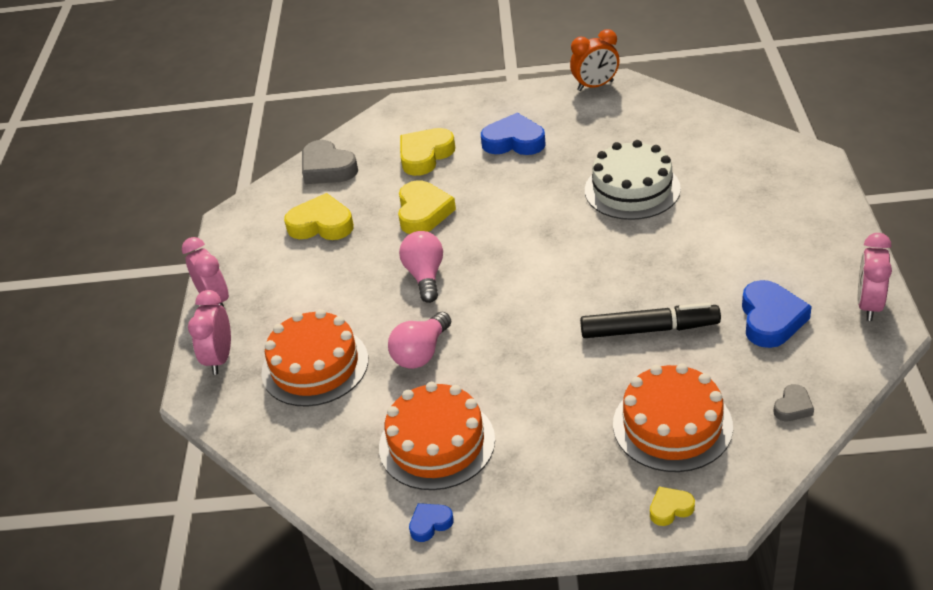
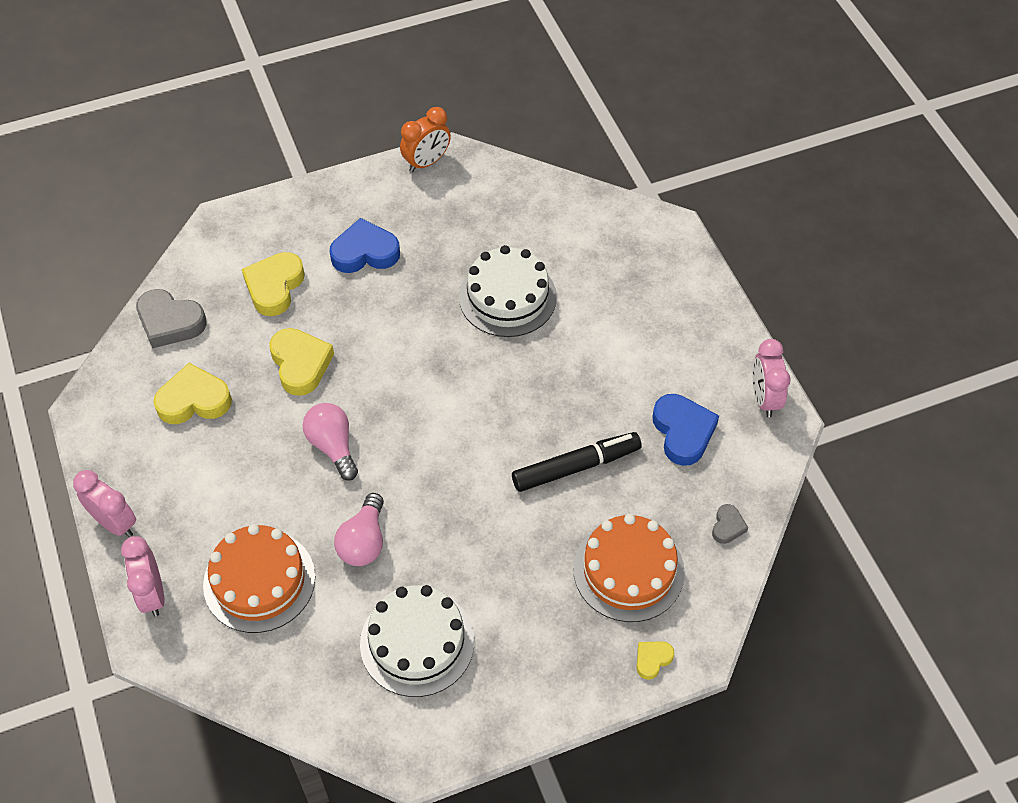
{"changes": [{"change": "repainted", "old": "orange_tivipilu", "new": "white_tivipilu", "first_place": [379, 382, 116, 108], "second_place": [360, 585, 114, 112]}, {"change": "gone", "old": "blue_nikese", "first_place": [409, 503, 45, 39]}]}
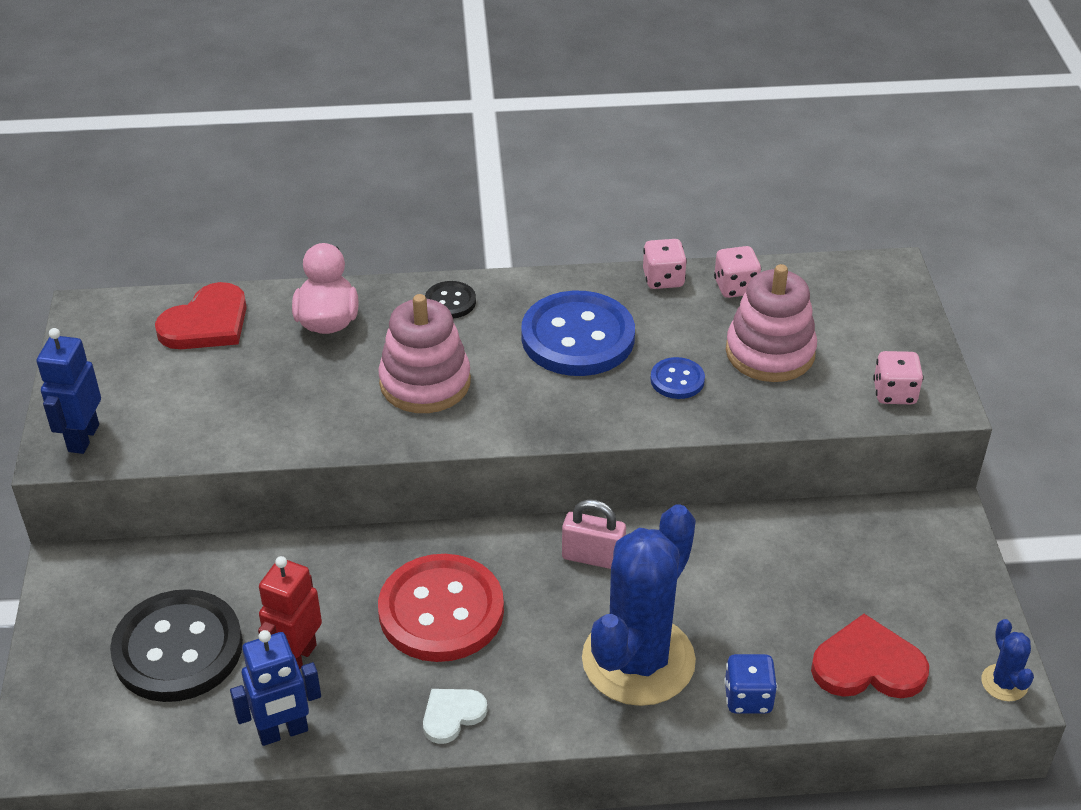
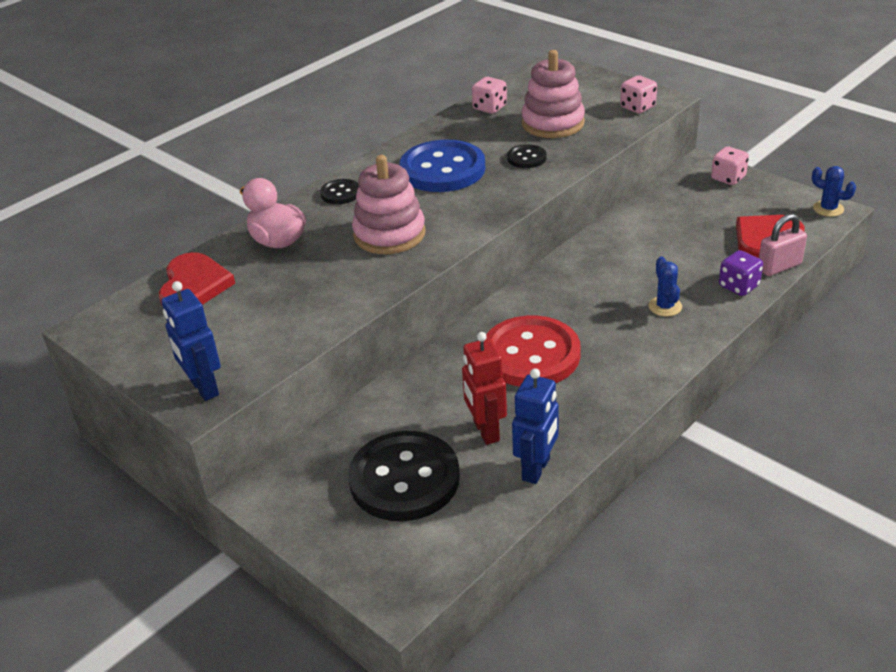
{"changes": [{"change": "gone", "old": "white_nikese", "first_place": [423, 689, 65, 55]}, {"change": "shifted", "old": "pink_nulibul", "first_place": [562, 499, 64, 70], "second_place": [759, 214, 48, 62]}, {"change": "scaled", "old": "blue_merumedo", "first_place": [582, 504, 114, 202], "second_place": [649, 256, 33, 61], "factor": 0.4}, {"change": "shifted", "old": "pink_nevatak", "first_place": [643, 239, 44, 50], "second_place": [711, 146, 38, 39]}, {"change": "repainted", "old": "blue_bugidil", "new": "black_bugidil", "first_place": [650, 357, 55, 42], "second_place": [507, 144, 39, 24]}, {"change": "repainted", "old": "blue_nevatak", "new": "purple_nevatak", "first_place": [724, 654, 53, 60], "second_place": [719, 250, 44, 46]}]}
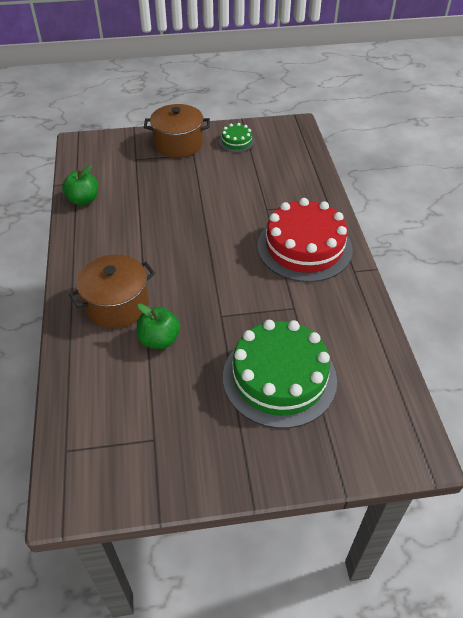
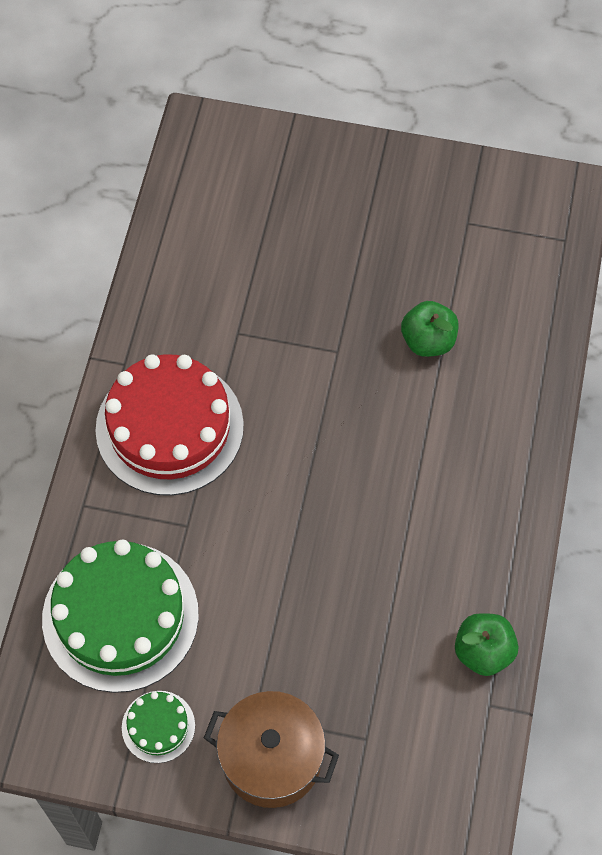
{"changes": [{"change": "gone", "old": "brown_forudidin", "first_place": [69, 254, 86, 74]}, {"change": "shifted", "old": "green_tivipilu", "first_place": [223, 320, 114, 109], "second_place": [42, 540, 157, 153]}]}
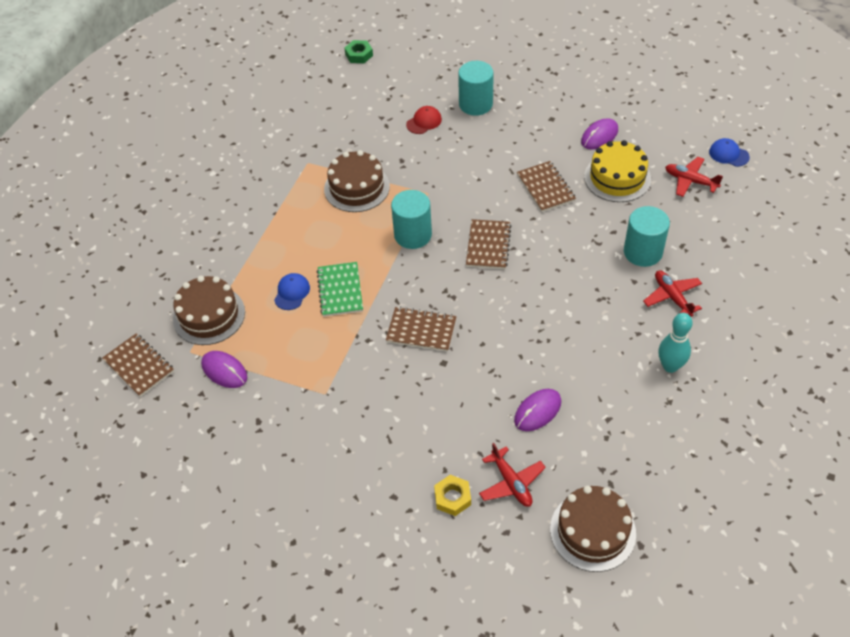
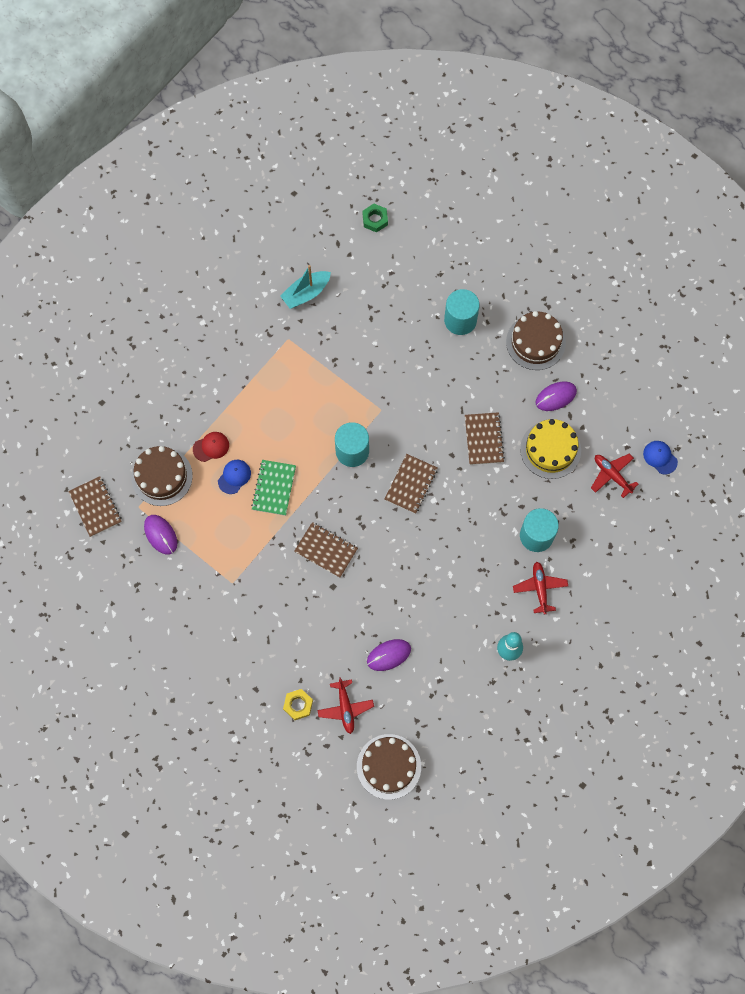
{"changes": [{"change": "shifted", "old": "brown_tivipilu", "first_place": [324, 150, 66, 62], "second_place": [506, 311, 60, 59]}, {"change": "shifted", "old": "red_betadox", "first_place": [406, 106, 36, 28], "second_place": [193, 432, 36, 30]}, {"change": "new", "new": "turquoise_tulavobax", "second_place": [280, 265, 51, 44]}]}
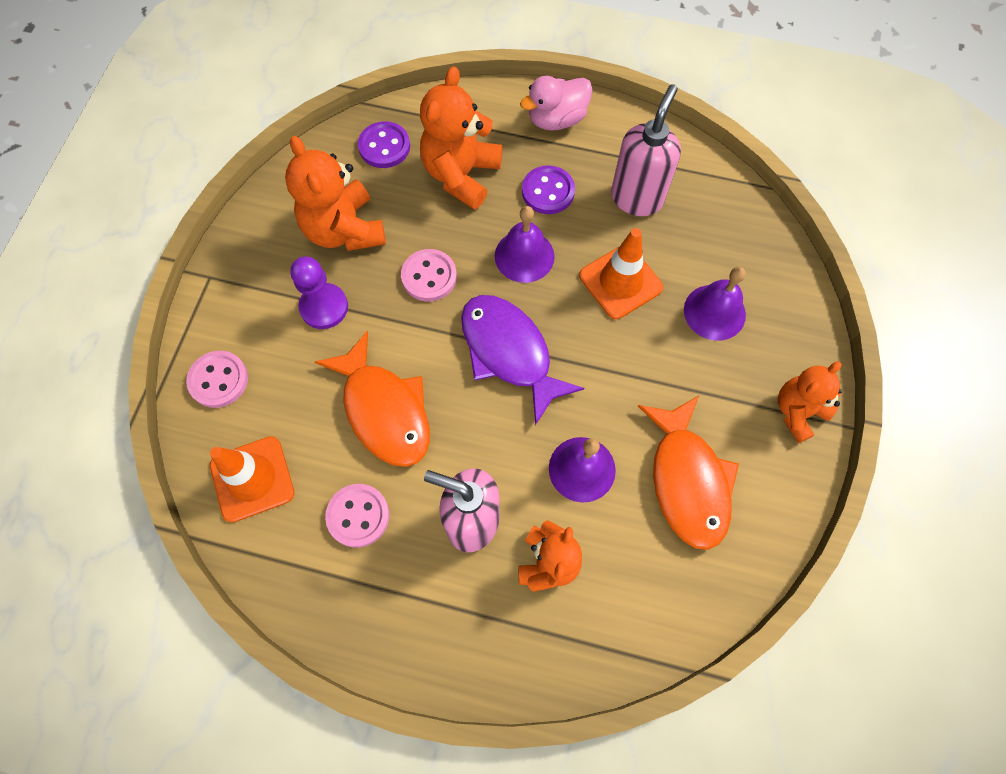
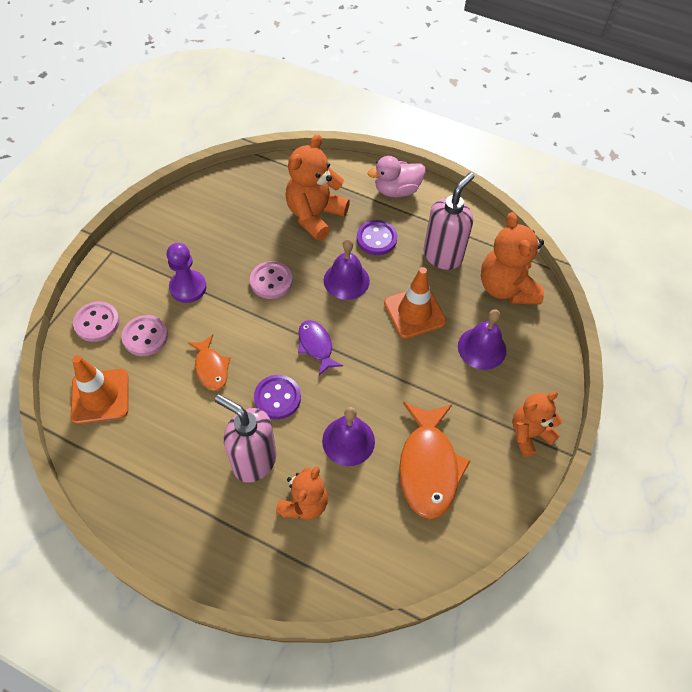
{"changes": [{"change": "shifted", "old": "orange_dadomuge", "first_place": [285, 136, 101, 115], "second_place": [481, 212, 63, 92]}, {"change": "scaled", "old": "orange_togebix", "first_place": [315, 330, 115, 137], "second_place": [188, 335, 42, 56], "factor": 0.56}, {"change": "shifted", "old": "pink_bugidil", "first_place": [325, 484, 64, 64], "second_place": [121, 315, 47, 41]}, {"change": "shifted", "old": "purple_bugidil", "first_place": [358, 121, 52, 47], "second_place": [254, 375, 47, 44]}, {"change": "scaled", "old": "purple_togebix", "first_place": [461, 295, 123, 130], "second_place": [298, 320, 45, 55], "factor": 0.56}]}
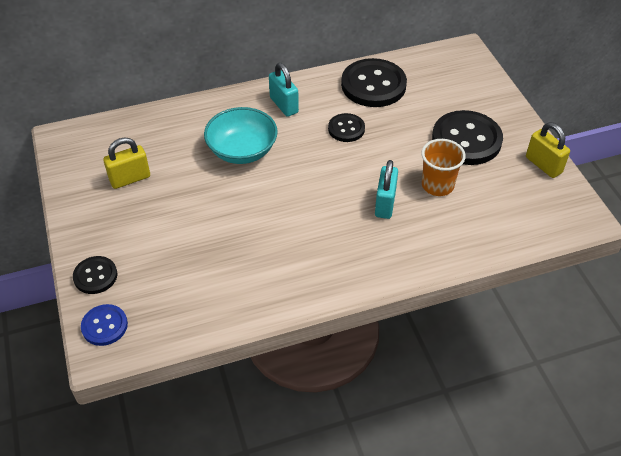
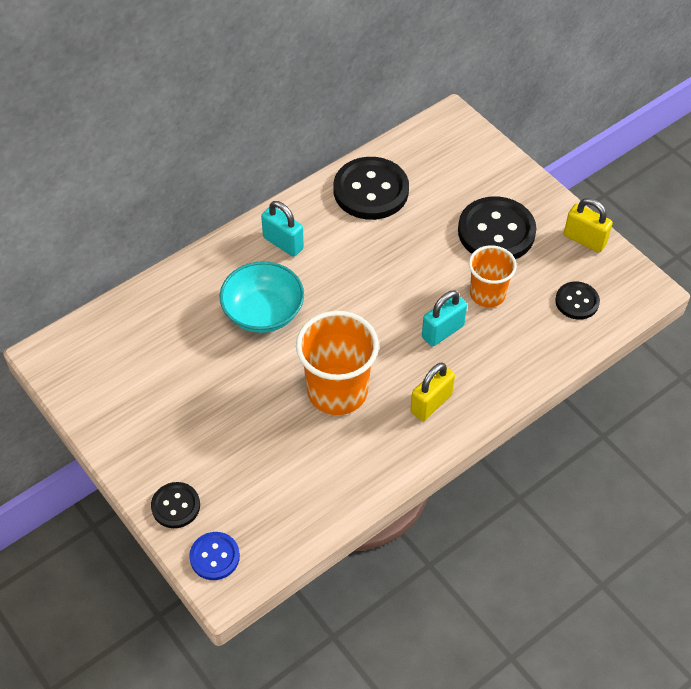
{"changes": [{"change": "shifted", "old": "yellow_nulibul", "first_place": [103, 137, 47, 52], "second_place": [410, 363, 45, 58]}, {"change": "shifted", "old": "black_bugidil", "first_place": [328, 113, 37, 29], "second_place": [555, 281, 45, 39]}, {"change": "rotated", "old": "turquoise_nulibul", "first_place": [375, 160, 23, 59], "second_place": [422, 290, 45, 57], "degrees": 60}, {"change": "new", "new": "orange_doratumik", "second_place": [296, 311, 83, 104]}]}
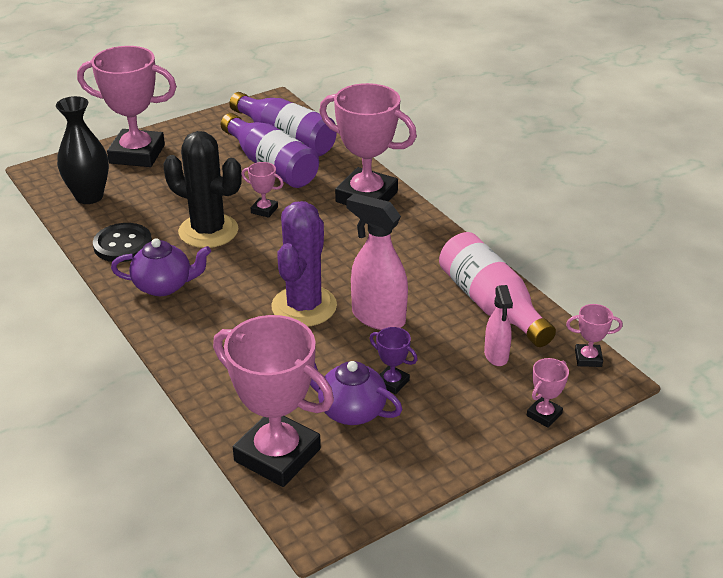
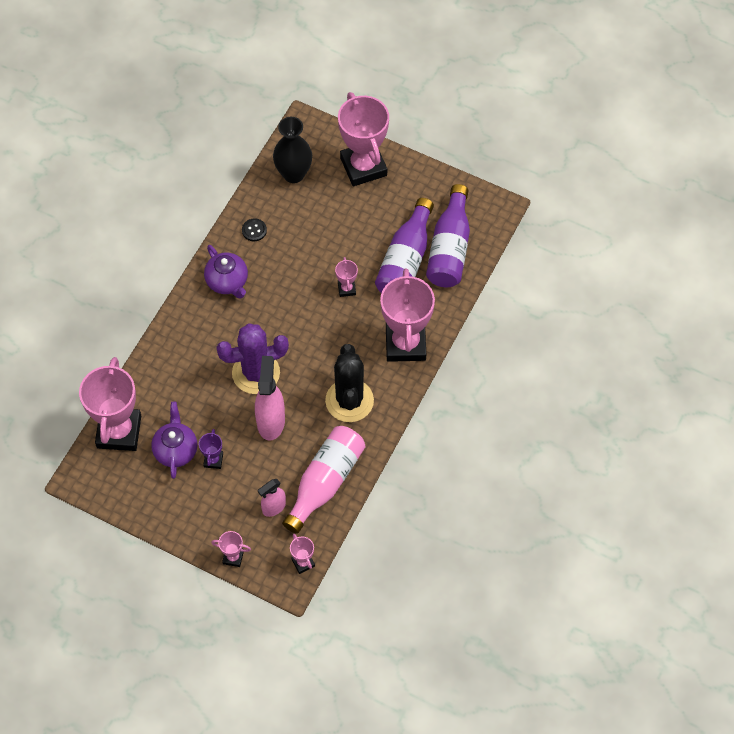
{"changes": [{"change": "scaled", "old": "black_bugidil", "first_place": [93, 223, 59, 39], "second_place": [242, 219, 25, 22], "factor": 0.57}, {"change": "shifted", "old": "black_merumedo", "first_place": [163, 131, 79, 117], "second_place": [325, 344, 49, 78]}]}
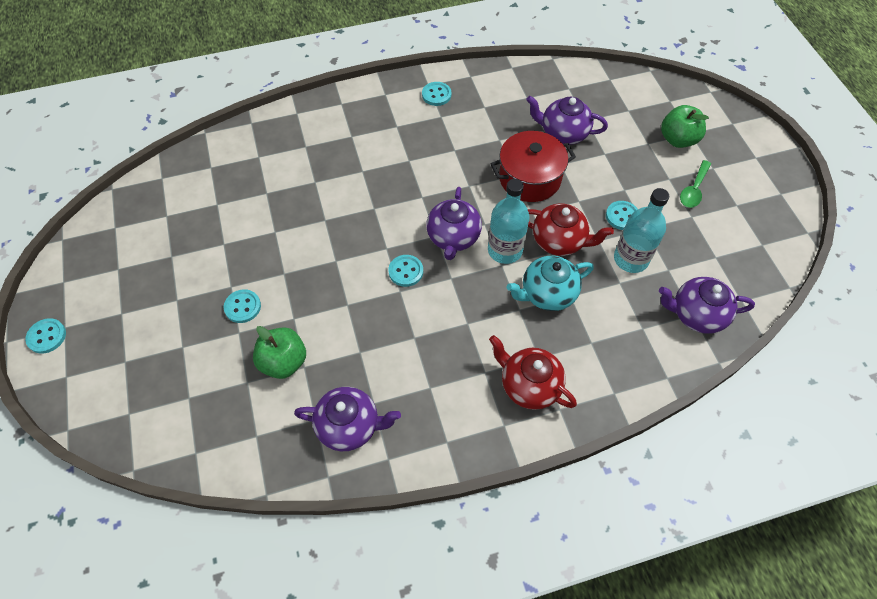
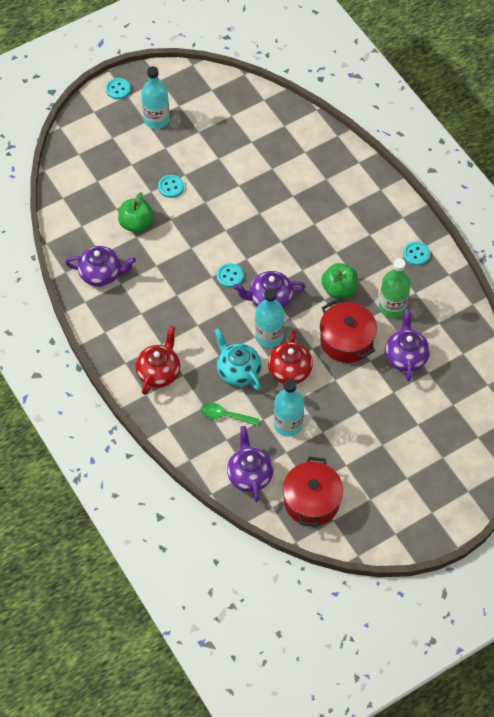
{"changes": [{"change": "rotated", "old": "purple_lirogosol", "first_place": [294, 387, 107, 64], "second_place": [65, 246, 71, 41], "degrees": -75}, {"change": "gone", "old": "turquoise_bugidil", "first_place": [606, 201, 32, 29]}, {"change": "shifted", "old": "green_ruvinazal", "first_place": [661, 105, 48, 43], "second_place": [321, 263, 37, 36]}, {"change": "shifted", "old": "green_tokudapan", "first_place": [680, 160, 31, 48], "second_place": [201, 403, 58, 23]}, {"change": "new", "new": "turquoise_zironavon", "second_place": [141, 66, 29, 63]}, {"change": "new", "new": "red_forudidin", "second_place": [283, 457, 60, 70]}, {"change": "new", "new": "green_zironavon", "second_place": [379, 258, 32, 60]}]}
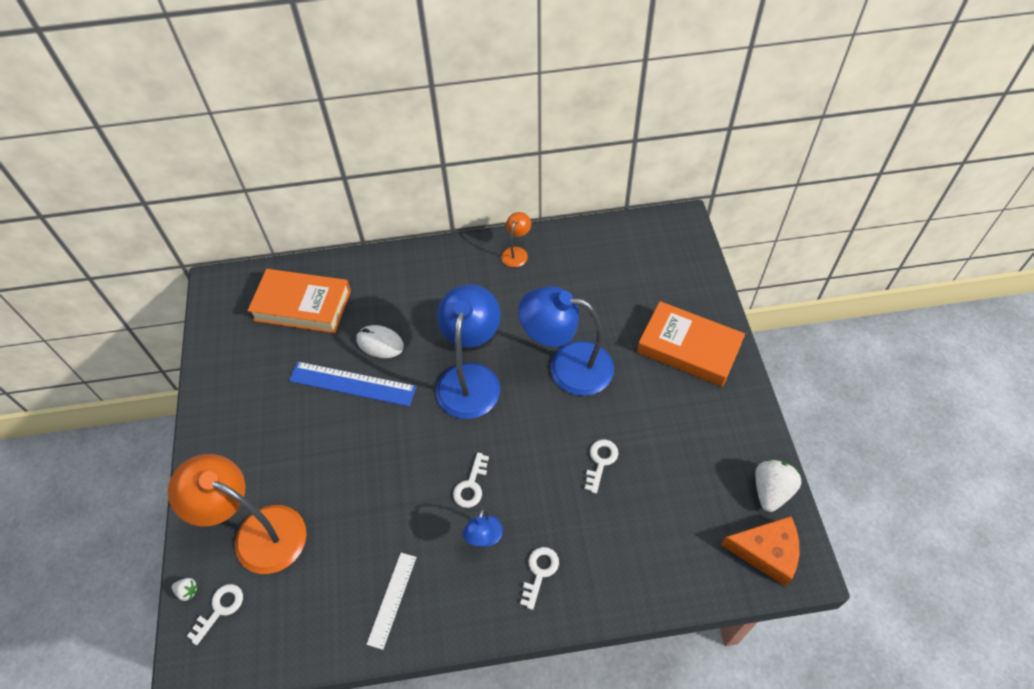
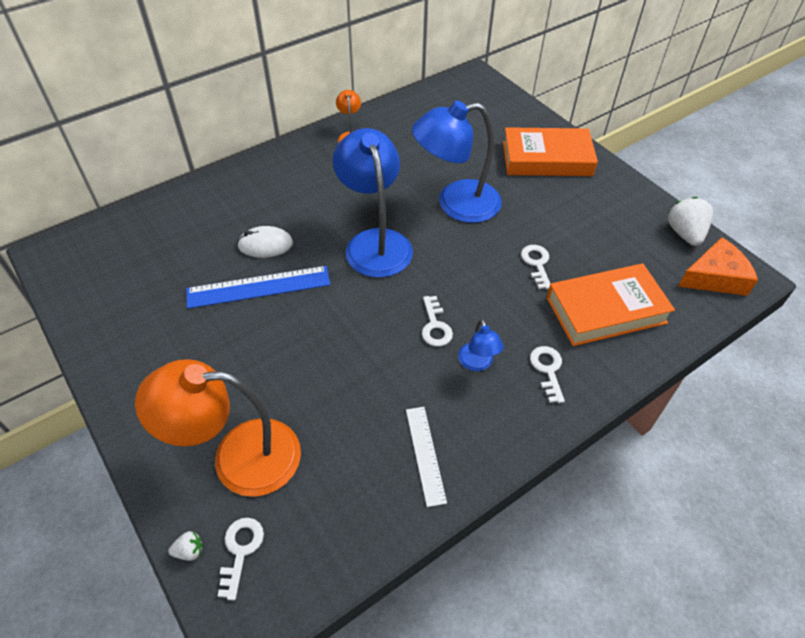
{"changes": [{"change": "shifted", "old": "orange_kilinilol", "first_place": [248, 269, 103, 64], "second_place": [546, 263, 129, 83]}]}
